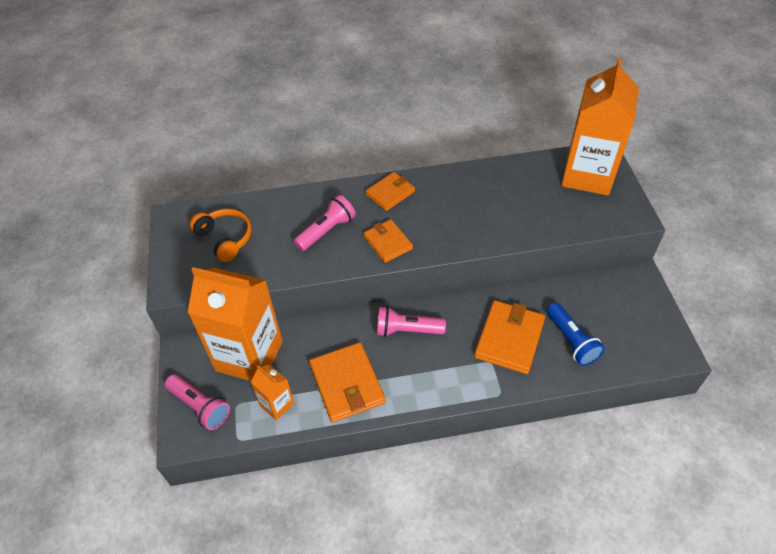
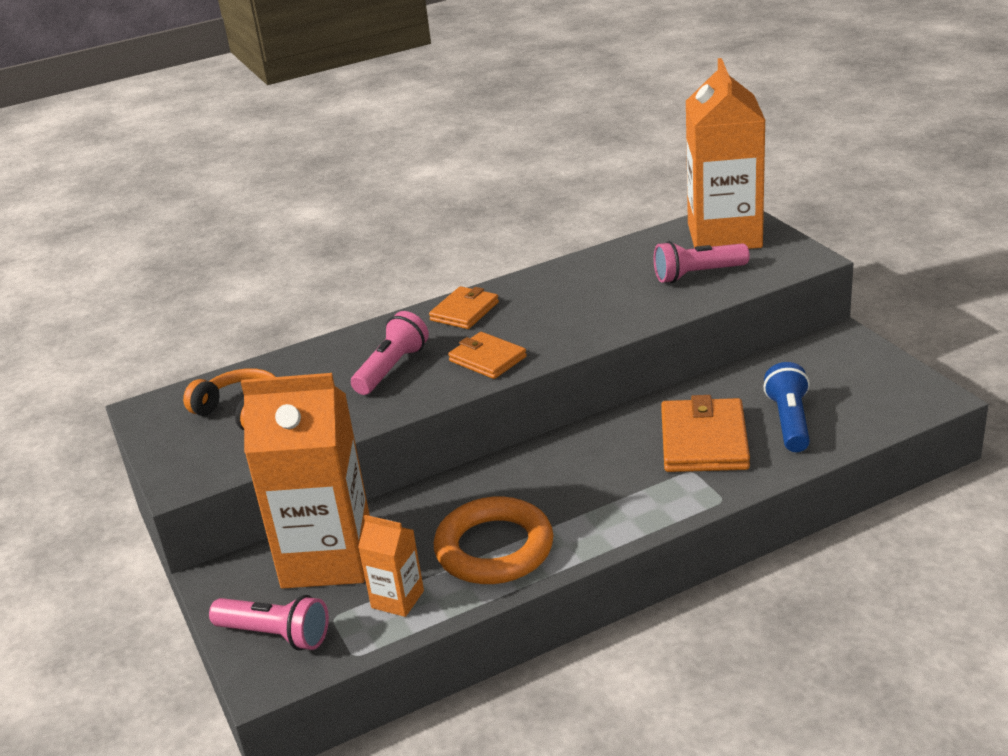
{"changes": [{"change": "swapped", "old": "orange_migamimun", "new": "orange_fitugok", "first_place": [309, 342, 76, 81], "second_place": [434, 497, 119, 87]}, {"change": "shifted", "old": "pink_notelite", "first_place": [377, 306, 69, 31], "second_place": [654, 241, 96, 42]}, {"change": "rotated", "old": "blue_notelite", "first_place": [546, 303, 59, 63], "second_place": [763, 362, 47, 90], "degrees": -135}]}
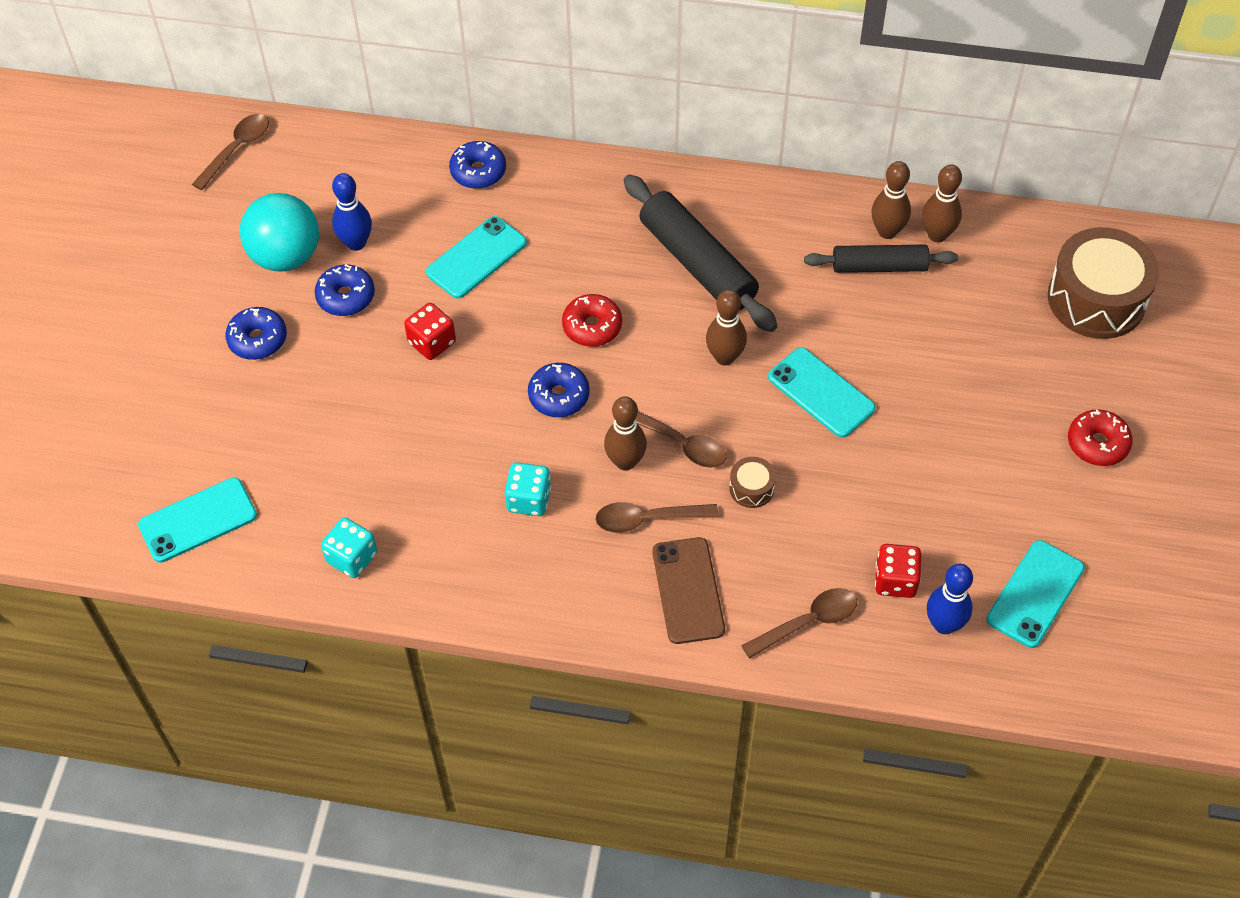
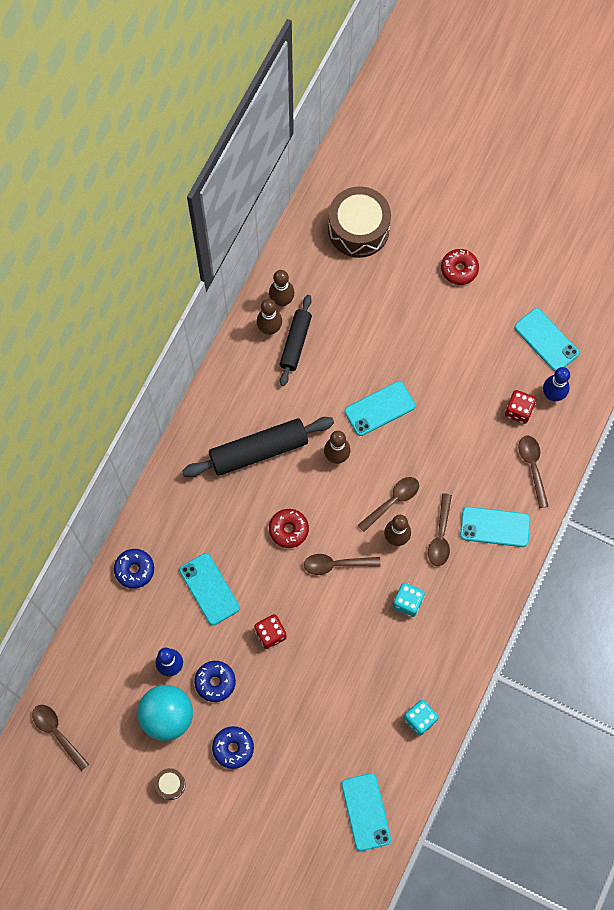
{"changes": [{"change": "swapped", "old": "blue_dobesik", "new": "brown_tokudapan", "first_place": [528, 363, 62, 54], "second_place": [304, 554, 77, 21]}, {"change": "repainted", "old": "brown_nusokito", "new": "turquoise_nusokito", "first_place": [653, 537, 72, 107], "second_place": [460, 506, 70, 41]}, {"change": "shifted", "old": "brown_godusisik", "first_place": [729, 457, 47, 51], "second_place": [154, 768, 32, 32]}]}
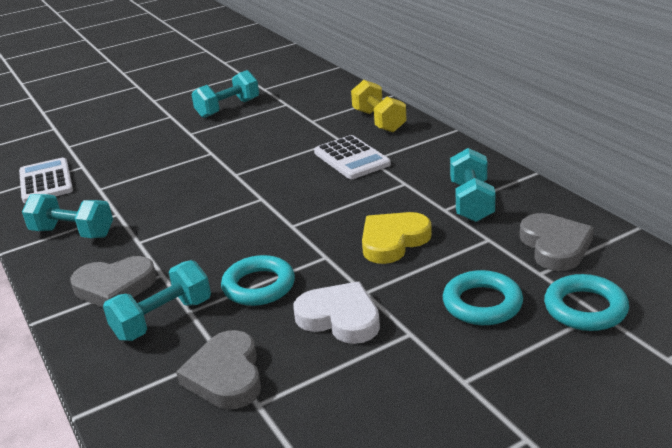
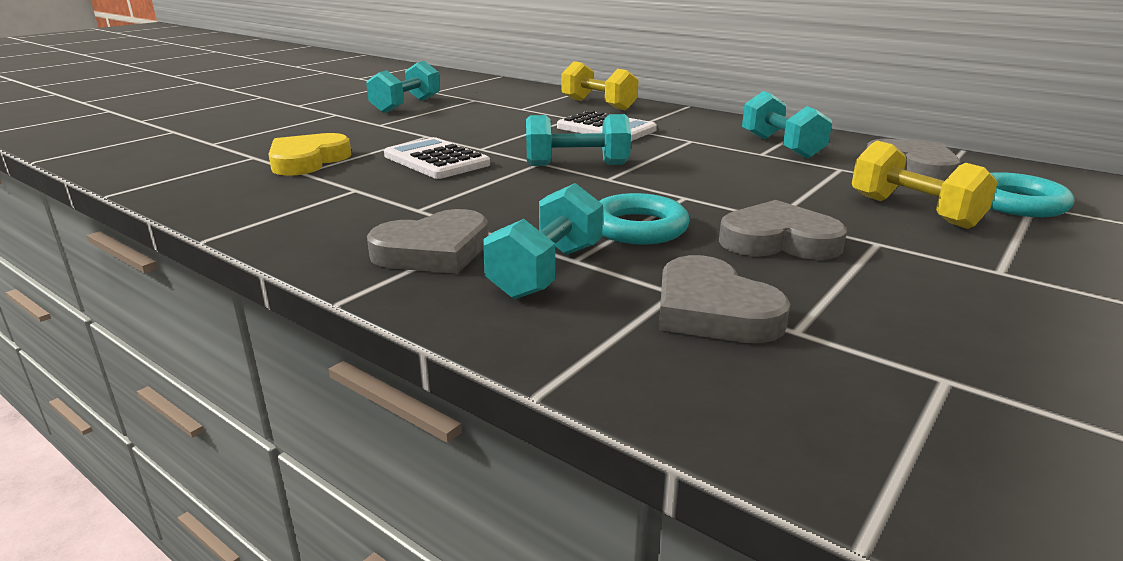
{"changes": [{"change": "shifted", "old": "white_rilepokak", "first_place": [19, 158, 54, 45], "second_place": [384, 137, 106, 42]}, {"change": "shifted", "old": "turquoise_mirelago", "first_place": [22, 194, 91, 44], "second_place": [526, 114, 105, 52]}, {"change": "repainted", "old": "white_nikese", "new": "grey_nikese", "first_place": [294, 282, 86, 62], "second_place": [719, 200, 128, 60]}, {"change": "shifted", "old": "yellow_nikese", "first_place": [362, 212, 70, 52], "second_place": [268, 133, 83, 43]}, {"change": "swapped", "old": "turquoise_fitugok", "new": "yellow_mirelago", "first_place": [443, 270, 80, 55], "second_place": [852, 141, 146, 88]}]}
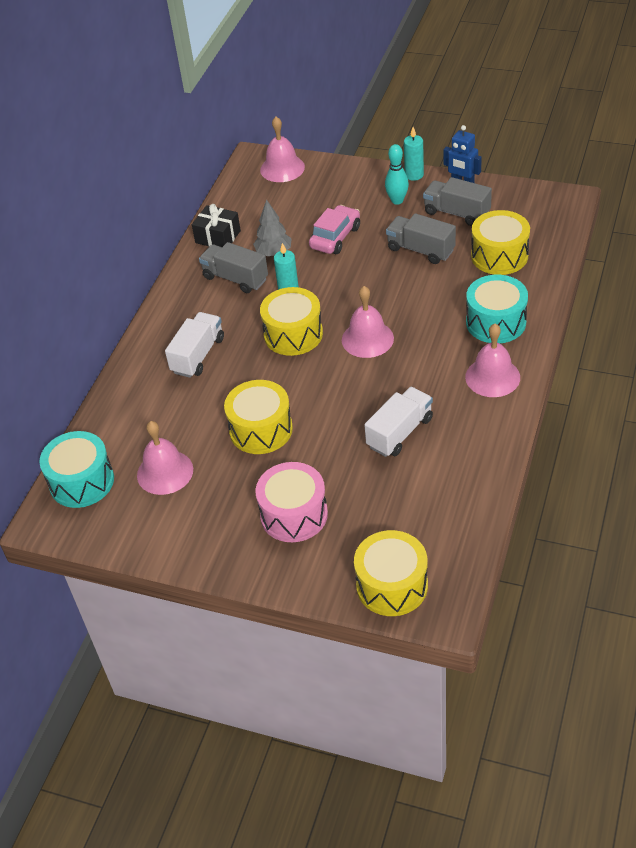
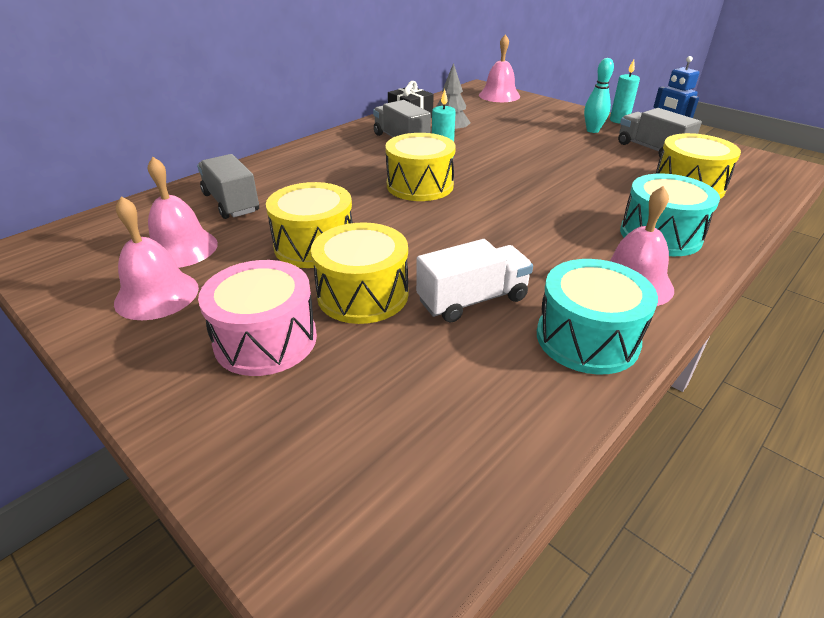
{"changes": [{"change": "shifted", "old": "turquoise_godusisik", "first_place": [39, 431, 75, 77], "second_place": [537, 259, 121, 116]}, {"change": "gone", "old": "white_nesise", "first_place": [165, 312, 59, 66]}, {"change": "gone", "old": "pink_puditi", "first_place": [309, 205, 51, 49]}, {"change": "shifted", "old": "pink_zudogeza", "first_place": [342, 286, 52, 72], "second_place": [114, 196, 85, 124]}, {"change": "shifted", "old": "yellow_godusisik", "first_place": [354, 530, 74, 86], "second_place": [311, 222, 97, 102]}, {"change": "shifted", "old": "grey_nesise", "first_place": [386, 213, 70, 51], "second_place": [197, 154, 62, 65]}]}
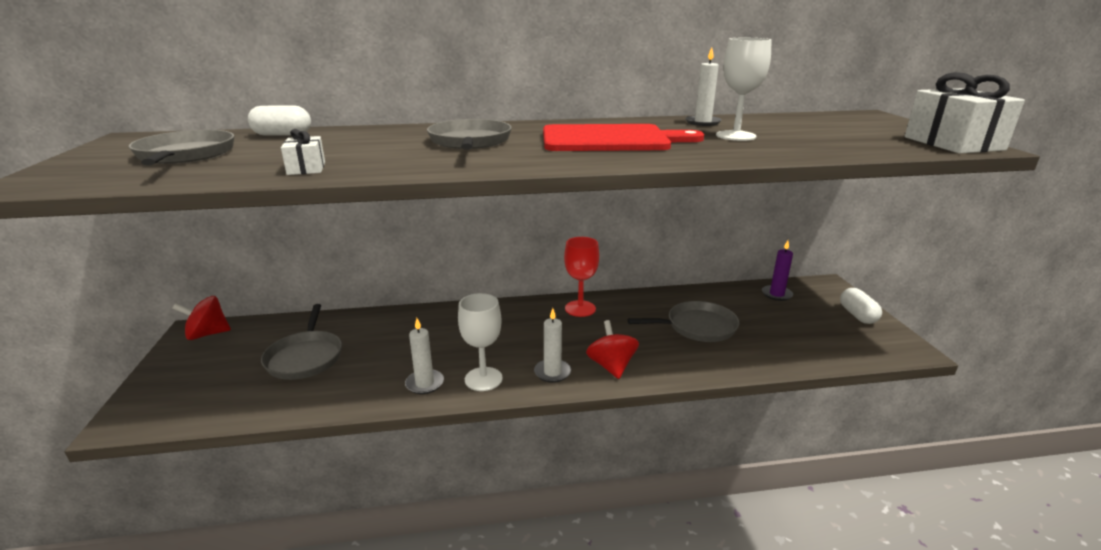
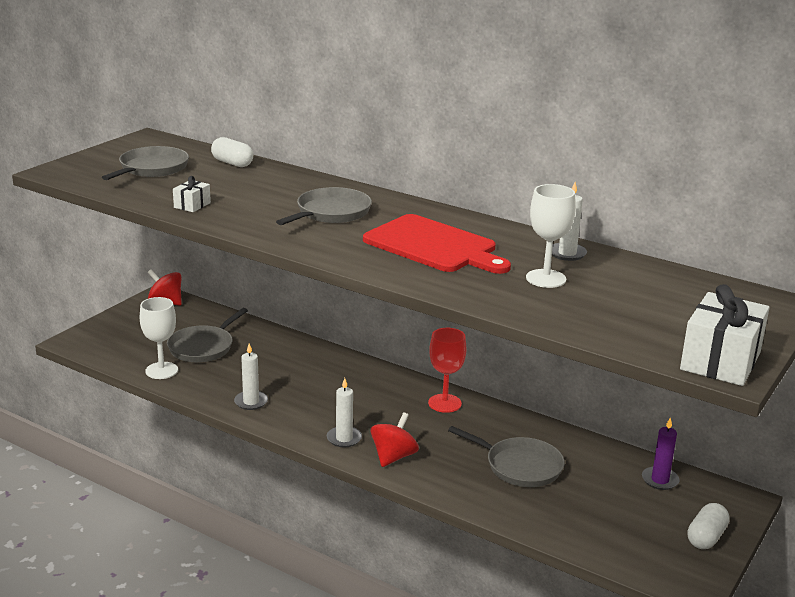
{"changes": [{"change": "shifted", "old": "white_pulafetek", "first_place": [458, 293, 45, 98], "second_place": [140, 297, 38, 82]}]}
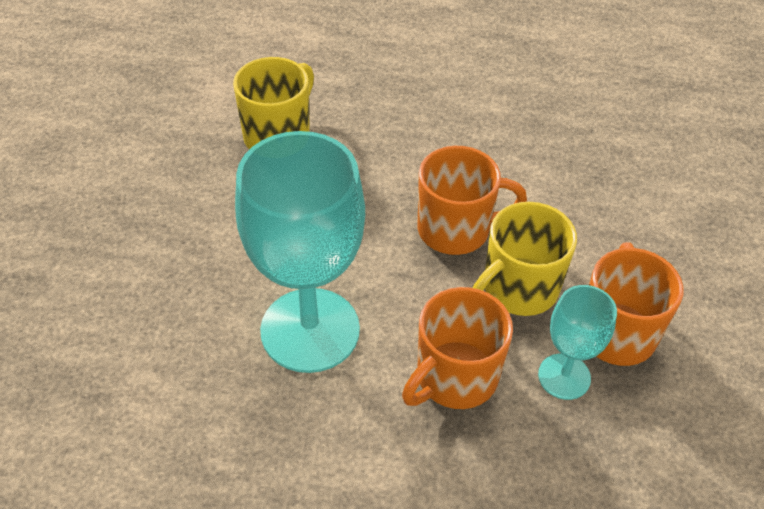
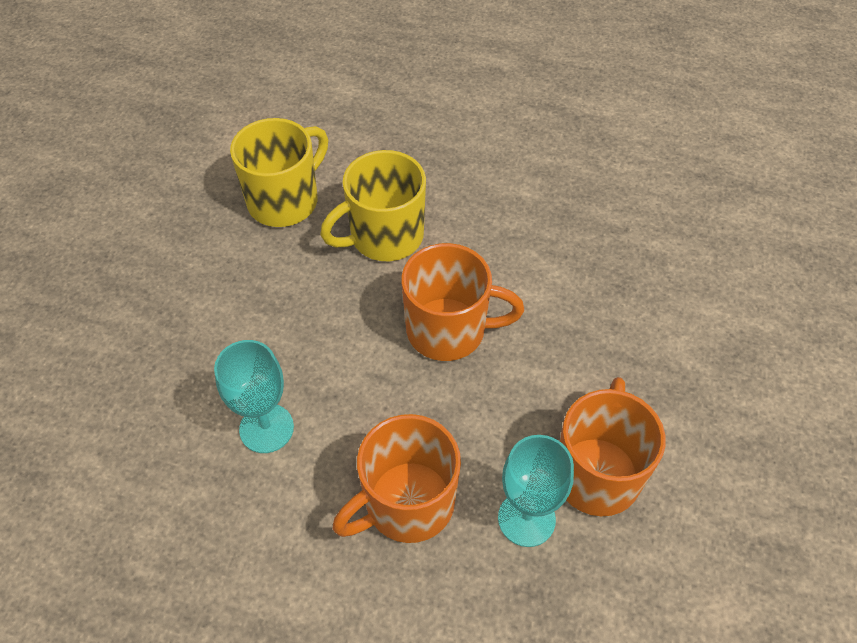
{"changes": [{"change": "scaled", "old": "turquoise_pulafetek", "first_place": [235, 131, 130, 242], "second_place": [214, 340, 80, 113], "factor": 0.51}, {"change": "shifted", "old": "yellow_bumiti", "first_place": [473, 202, 104, 114], "second_place": [320, 150, 106, 111]}]}
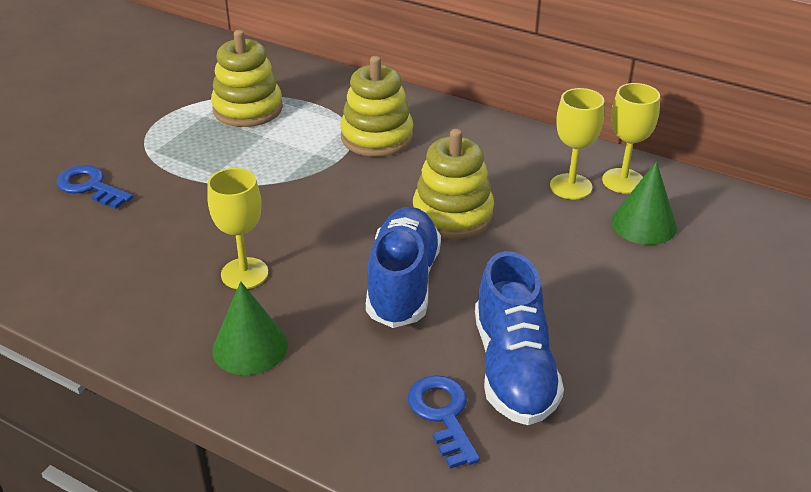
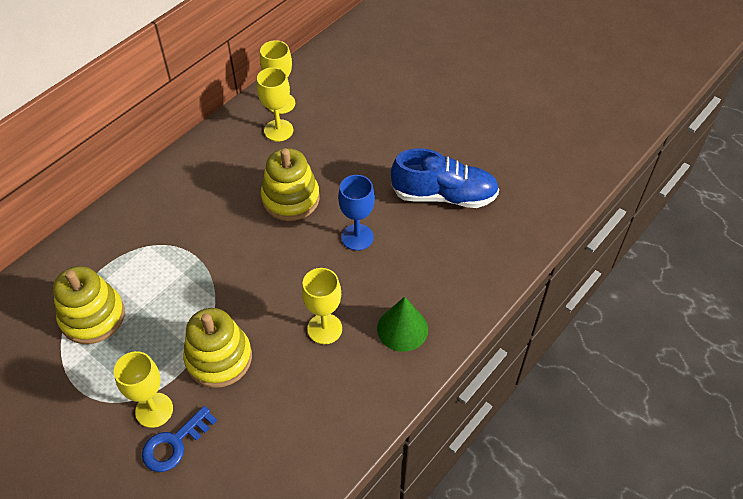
{"changes": [{"change": "shifted", "old": "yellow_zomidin", "first_place": [340, 56, 73, 101], "second_place": [183, 308, 69, 80]}, {"change": "swapped", "old": "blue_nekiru", "new": "blue_pulafetek", "first_place": [366, 207, 75, 121], "second_place": [338, 175, 37, 76]}, {"change": "gone", "old": "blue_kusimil", "first_place": [408, 375, 72, 94]}, {"change": "gone", "old": "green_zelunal", "first_place": [611, 161, 66, 84]}, {"change": "new", "new": "yellow_pulafetek", "second_place": [114, 351, 59, 77]}]}
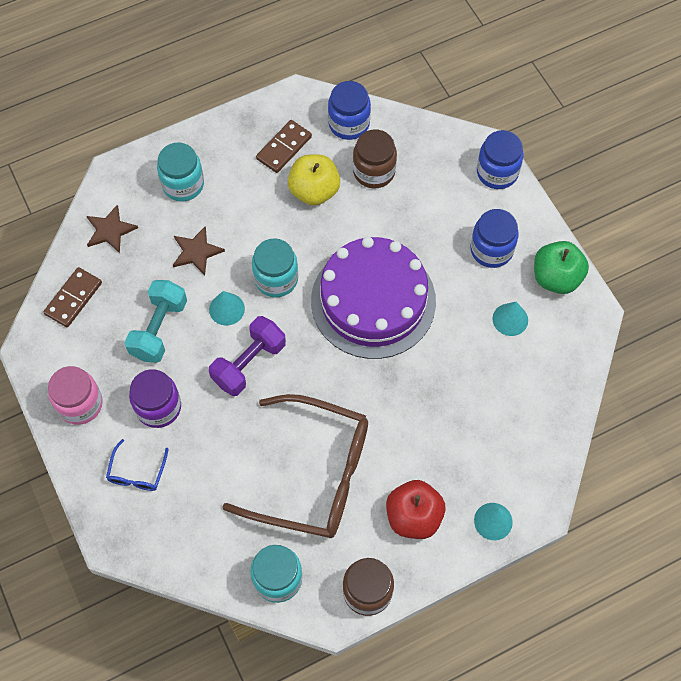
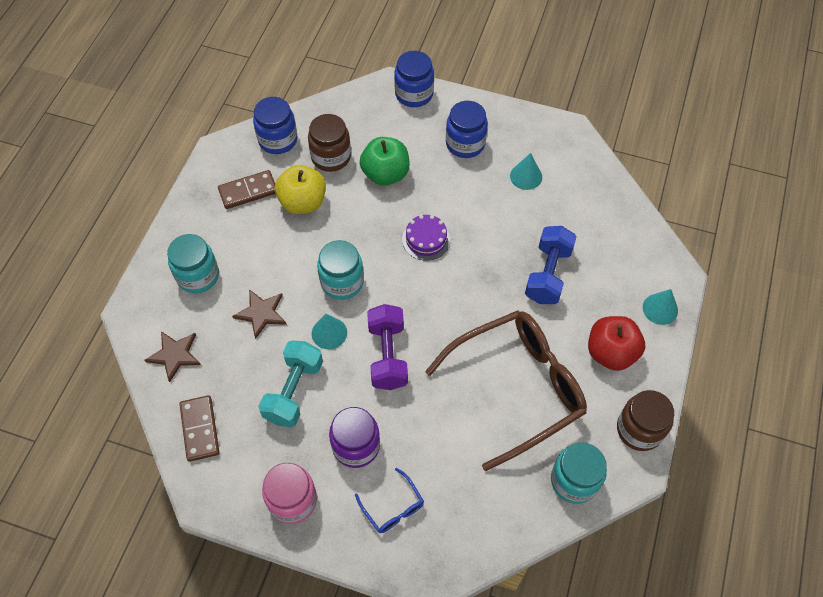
{"changes": [{"change": "rotated", "old": "turquoise_mirelago", "first_place": [124, 280, 63, 83], "second_place": [258, 341, 65, 86], "degrees": 45}, {"change": "rotated", "old": "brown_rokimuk", "first_place": [256, 120, 56, 53], "second_place": [218, 170, 58, 39], "degrees": 75}, {"change": "scaled", "old": "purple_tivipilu", "first_place": [311, 237, 125, 122], "second_place": [402, 215, 48, 46], "factor": 0.41}, {"change": "shifted", "old": "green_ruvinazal", "first_place": [534, 241, 55, 53], "second_place": [360, 137, 49, 49]}, {"change": "new", "new": "blue_mirelago", "second_place": [525, 226, 52, 78]}]}
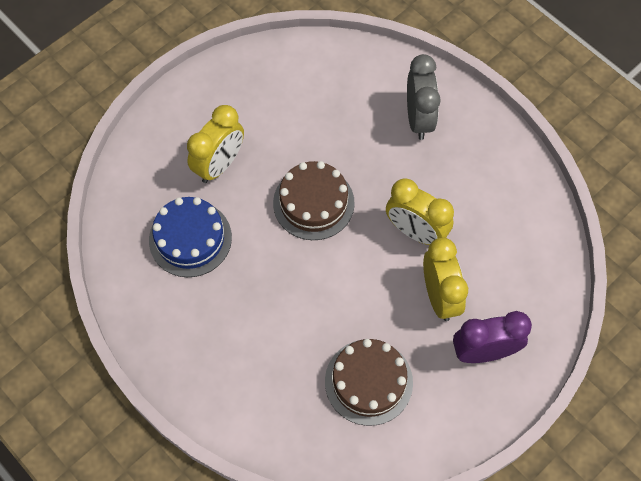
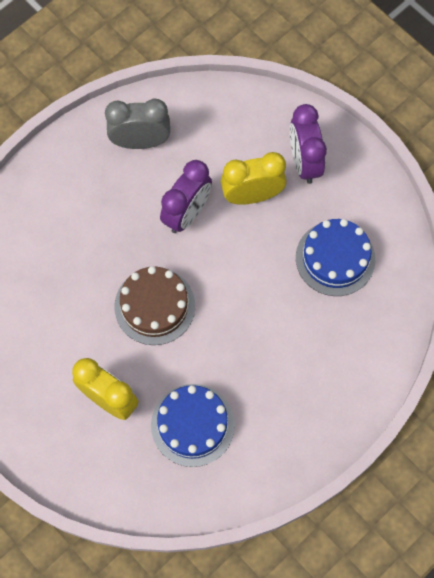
{"changes": [{"change": "repainted", "old": "brown_tivipilu", "new": "blue_tivipilu", "first_place": [325, 339, 88, 87], "second_place": [296, 219, 79, 77]}, {"change": "repainted", "old": "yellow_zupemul", "new": "purple_zupemul", "first_place": [386, 179, 68, 66], "second_place": [160, 160, 52, 73]}, {"change": "shifted", "old": "grey_zupemul", "first_place": [407, 54, 34, 86], "second_place": [105, 99, 65, 50]}]}
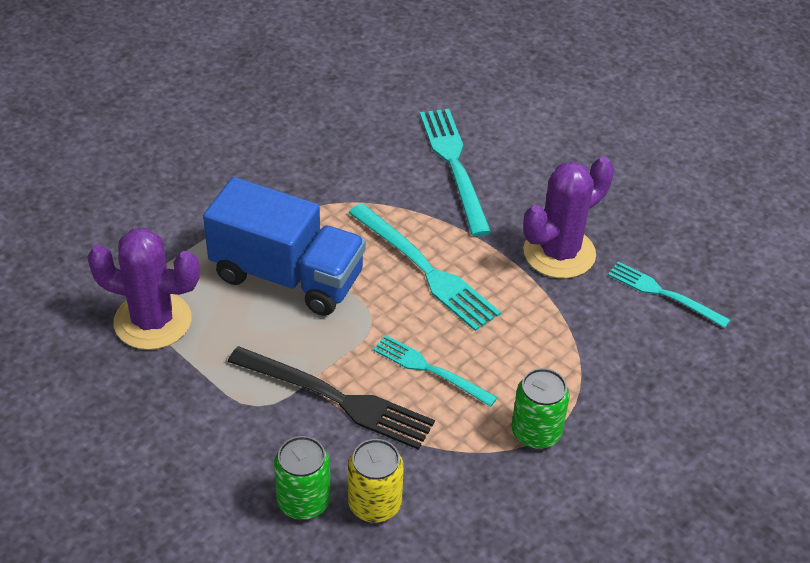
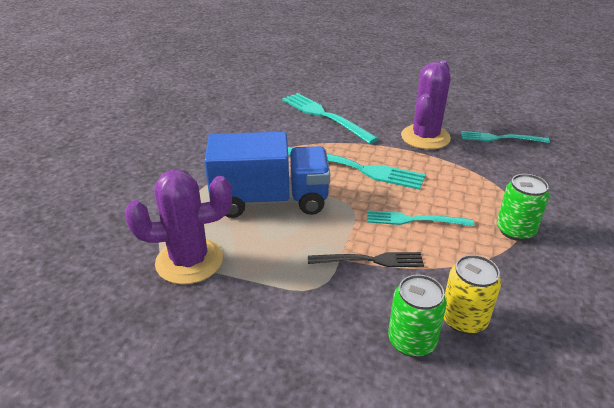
{"changes": [{"change": "scaled", "old": "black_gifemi", "first_place": [228, 346, 207, 104], "second_place": [308, 252, 116, 15], "factor": 0.63}]}
